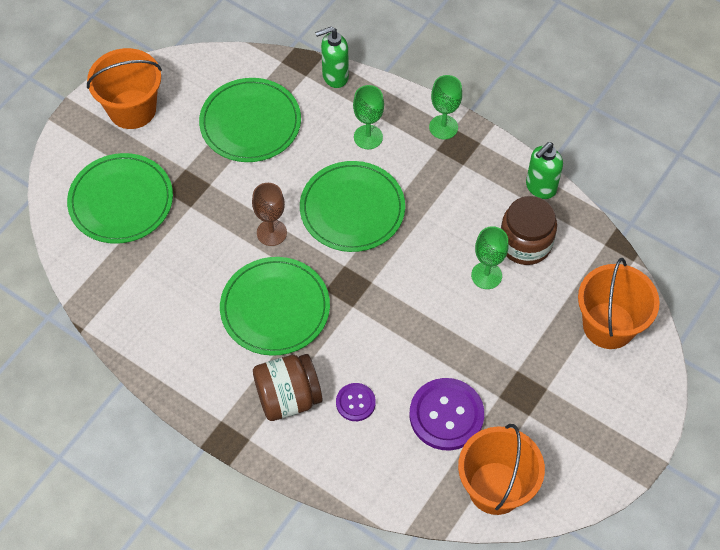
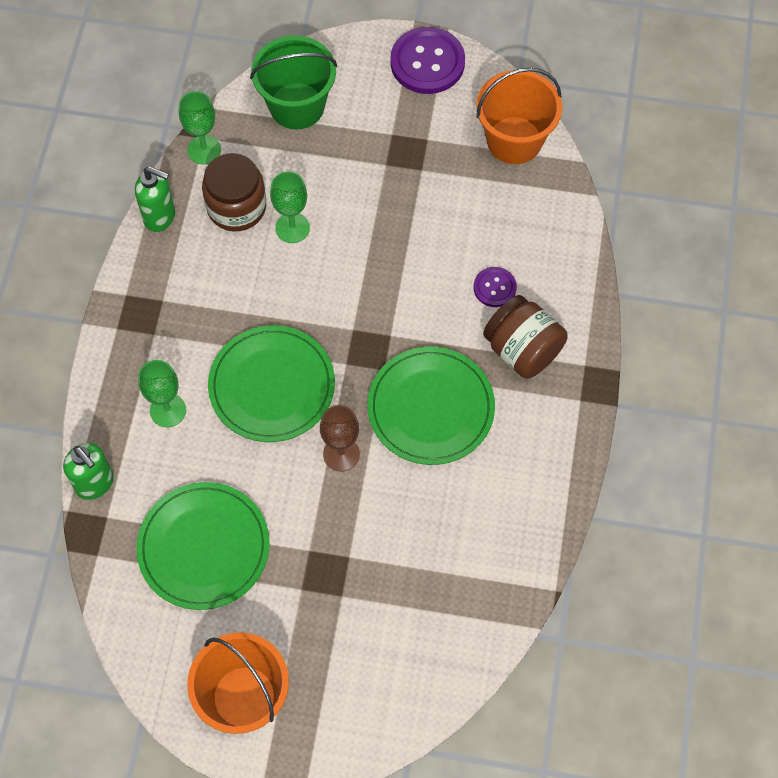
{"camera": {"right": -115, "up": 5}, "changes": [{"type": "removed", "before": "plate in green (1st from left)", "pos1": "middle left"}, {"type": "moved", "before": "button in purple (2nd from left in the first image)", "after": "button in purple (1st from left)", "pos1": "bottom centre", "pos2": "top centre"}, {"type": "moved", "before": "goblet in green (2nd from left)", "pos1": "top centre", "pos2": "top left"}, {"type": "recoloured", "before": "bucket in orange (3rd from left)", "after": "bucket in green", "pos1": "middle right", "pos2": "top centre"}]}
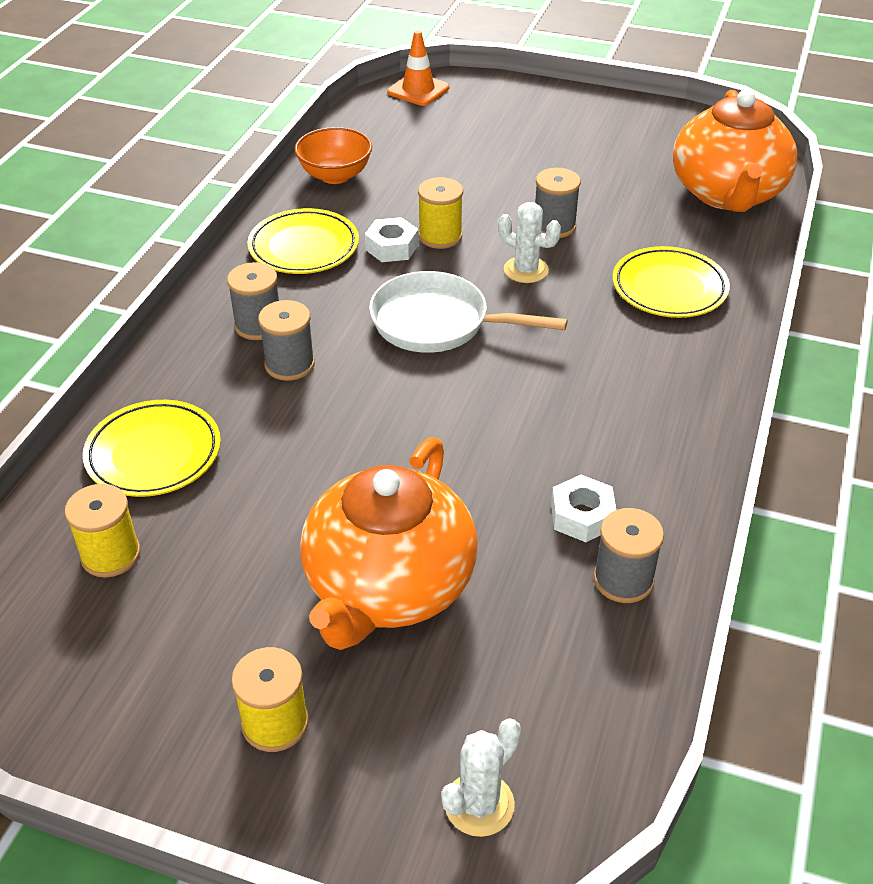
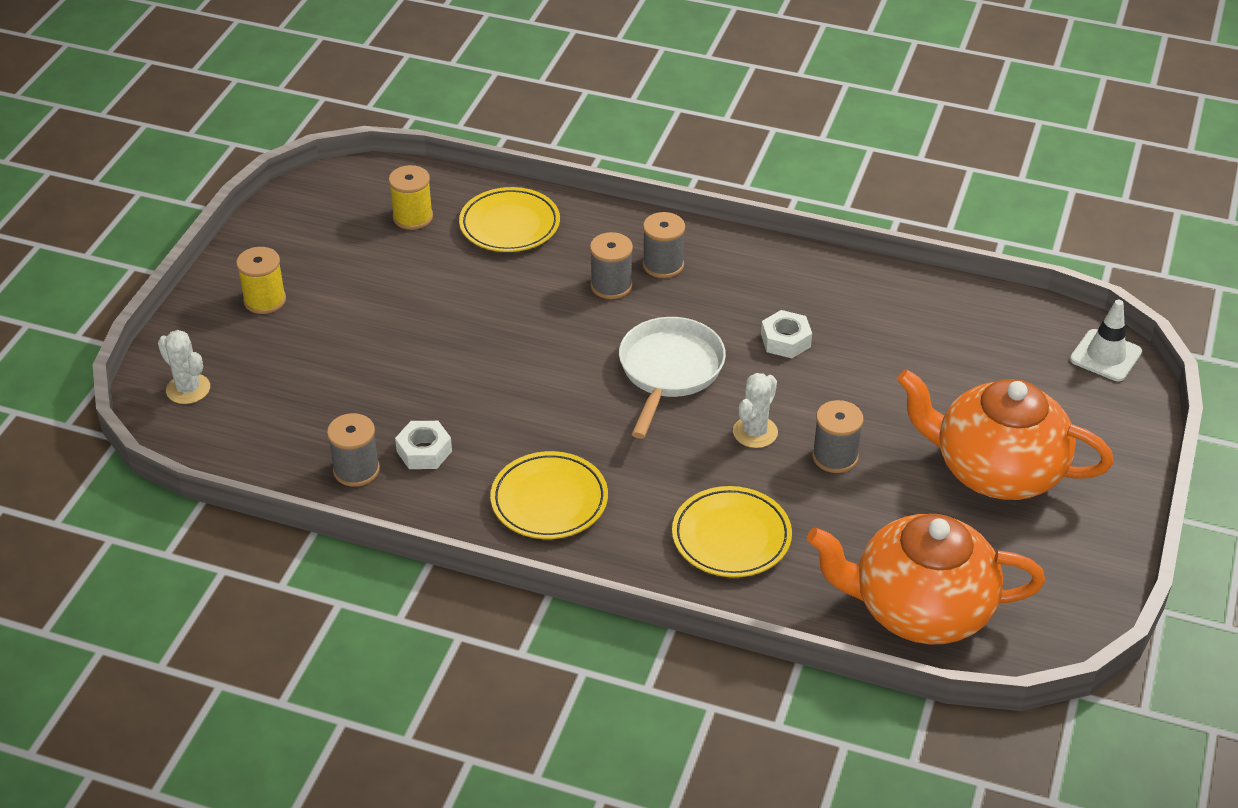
{"camera": {"right": 90, "up": 0}, "changes": [{"type": "removed", "before": "bowl in orange", "pos1": "top centre"}, {"type": "removed", "before": "spool in yellow (3rd from left)", "pos1": "top centre"}, {"type": "moved", "before": "plate in yellow (2nd from left)", "pos1": "top centre", "pos2": "centre"}, {"type": "moved", "before": "teapot in orange (1st from left in the first image)", "after": "teapot in orange (2nd from left)", "pos1": "centre", "pos2": "middle right"}, {"type": "recoloured", "before": "traffic cone in orange", "after": "traffic cone in white", "pos1": "top centre", "pos2": "middle right"}]}
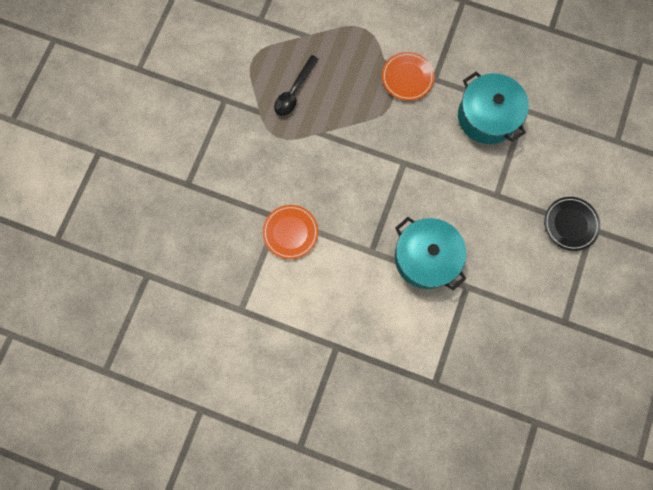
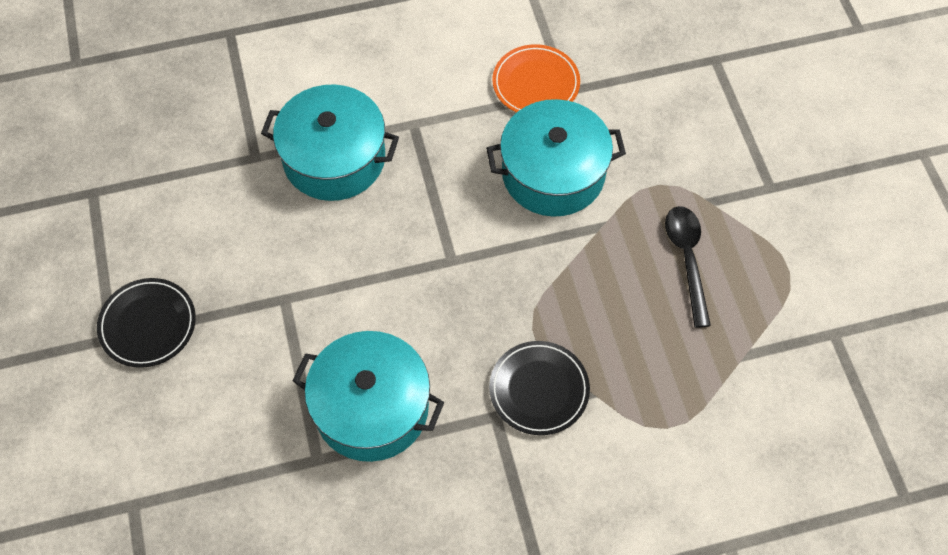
{"camera": {"right": 145, "up": -15}, "changes": [{"type": "added", "after": "pot in turquoise (3rd from left)", "pos2": "top centre"}, {"type": "recoloured", "before": "plate in orange (2nd from left)", "after": "plate in black (2nd from left)", "pos1": "top centre", "pos2": "bottom centre"}]}
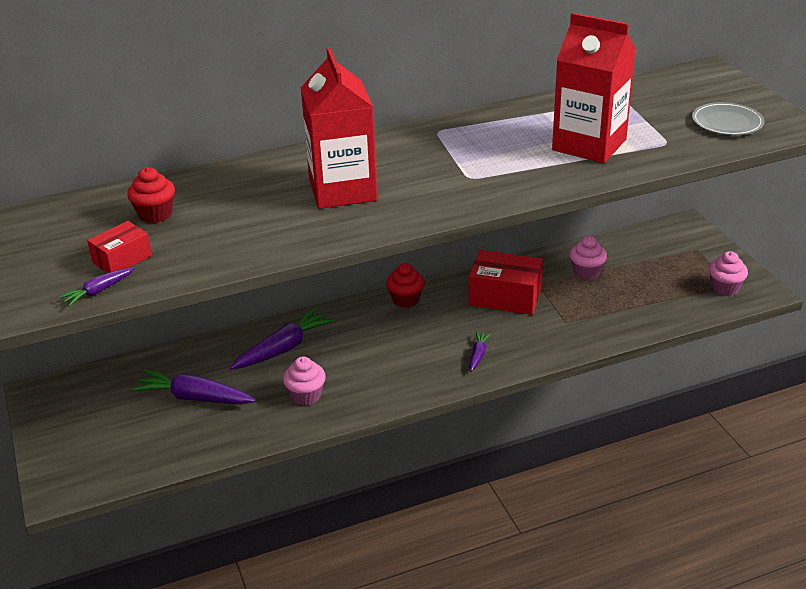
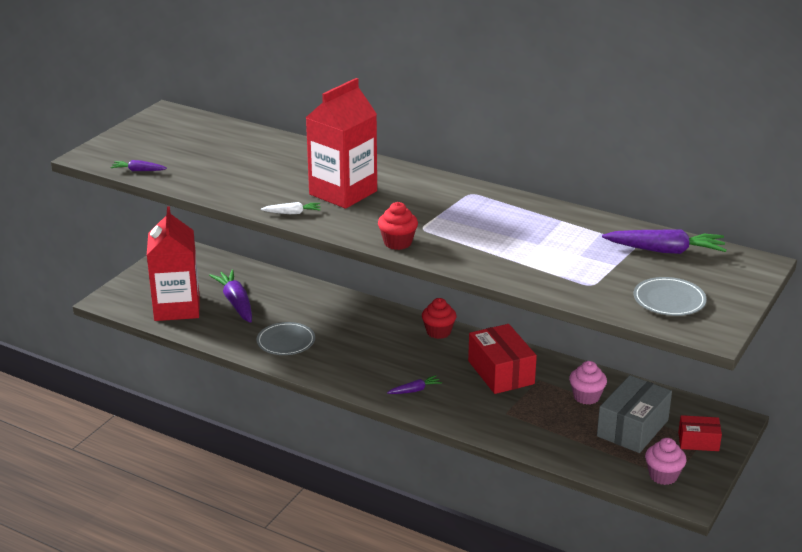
{"camera": {"right": 50, "up": -5}, "changes": [{"type": "added", "after": "carrot in white", "pos2": "centre"}, {"type": "added", "after": "box in grey", "pos2": "bottom right"}, {"type": "moved", "before": "box in red (1st from left in the first image)", "after": "box in red (2nd from left)", "pos1": "middle left", "pos2": "bottom right"}, {"type": "moved", "before": "cupcake in red (1st from left)", "pos1": "top left", "pos2": "centre"}, {"type": "moved", "before": "carrot in purple (3rd from left in the first image)", "after": "carrot in purple (4th from left)", "pos1": "centre", "pos2": "middle right"}, {"type": "moved", "before": "carton in red (2nd from left in the first image)", "after": "carton in red (1st from left)", "pos1": "top right", "pos2": "middle left"}, {"type": "replaced", "before": "cupcake in pink (1st from left)", "after": "plate in grey (1st from left)", "pos1": "centre", "pos2": "centre"}]}
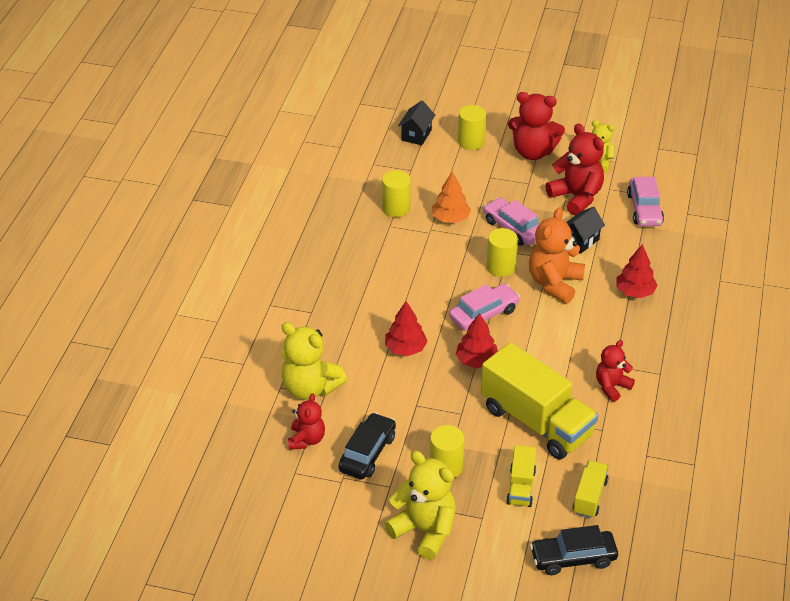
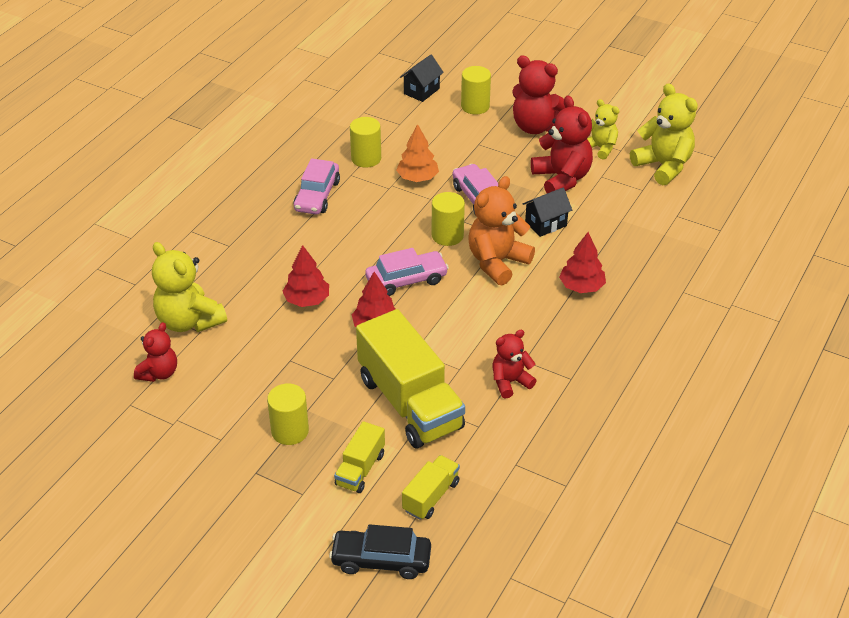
{"camera": {"right": 15, "up": 0}, "changes": [{"type": "removed", "before": "car in black (1st from left)", "pos1": "bottom centre"}, {"type": "moved", "before": "teddy bear in yellow (2nd from left in the first image)", "after": "teddy bear in yellow (3rd from left)", "pos1": "bottom centre", "pos2": "top right"}, {"type": "moved", "before": "car in pink (3rd from left in the first image)", "after": "car in pink (1st from left)", "pos1": "middle right", "pos2": "top centre"}]}
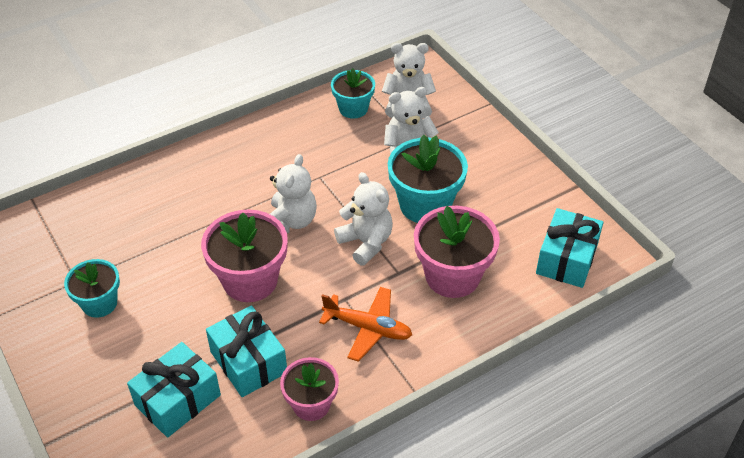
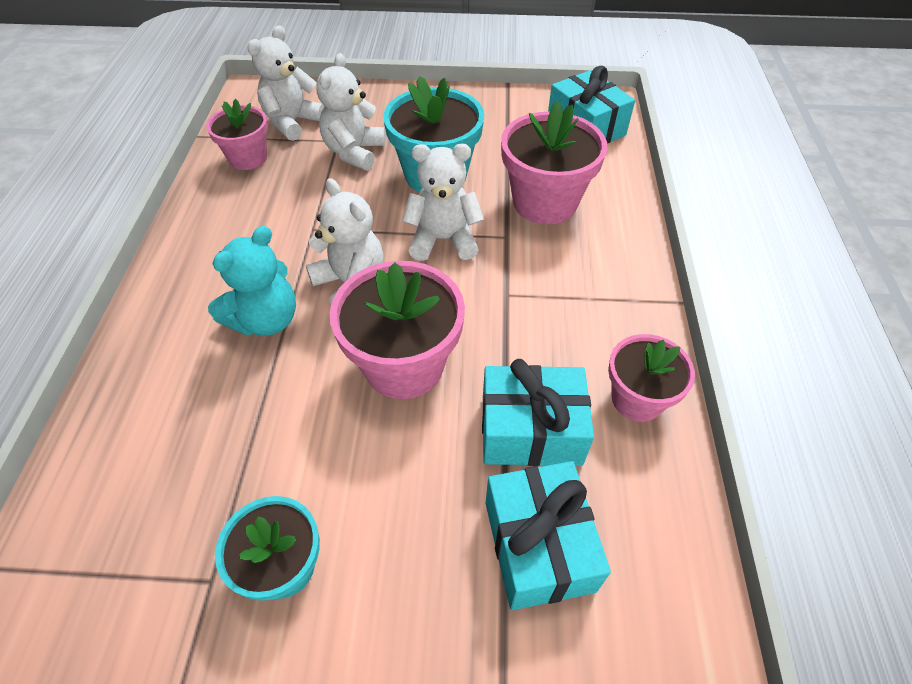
{"camera": {"right": -55, "up": 5}, "changes": [{"type": "removed", "before": "plane in orange", "pos1": "bottom centre"}, {"type": "added", "after": "teddy bear in turquoise", "pos2": "middle left"}, {"type": "recoloured", "before": "flower pot in turquoise (2nd from left)", "after": "flower pot in pink (1st from left)", "pos1": "top centre", "pos2": "top left"}]}
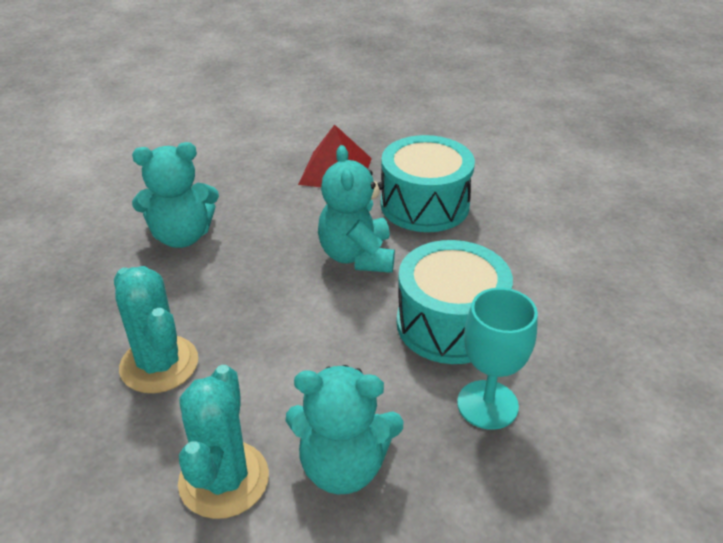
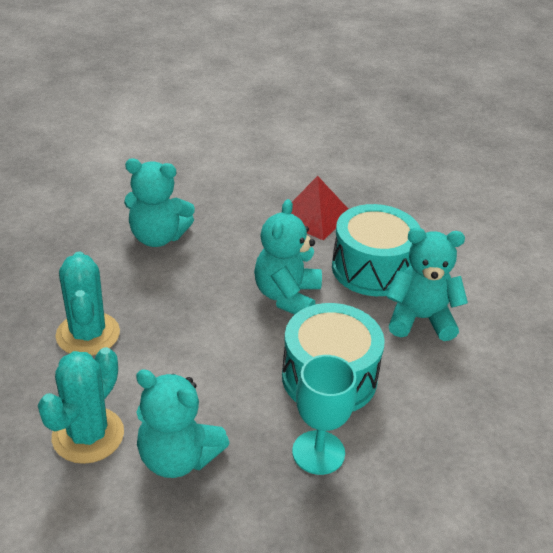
{"camera": {"right": 20, "up": 0}, "changes": [{"type": "added", "after": "teddy bear in turquoise (4th from left)", "pos2": "middle right"}]}
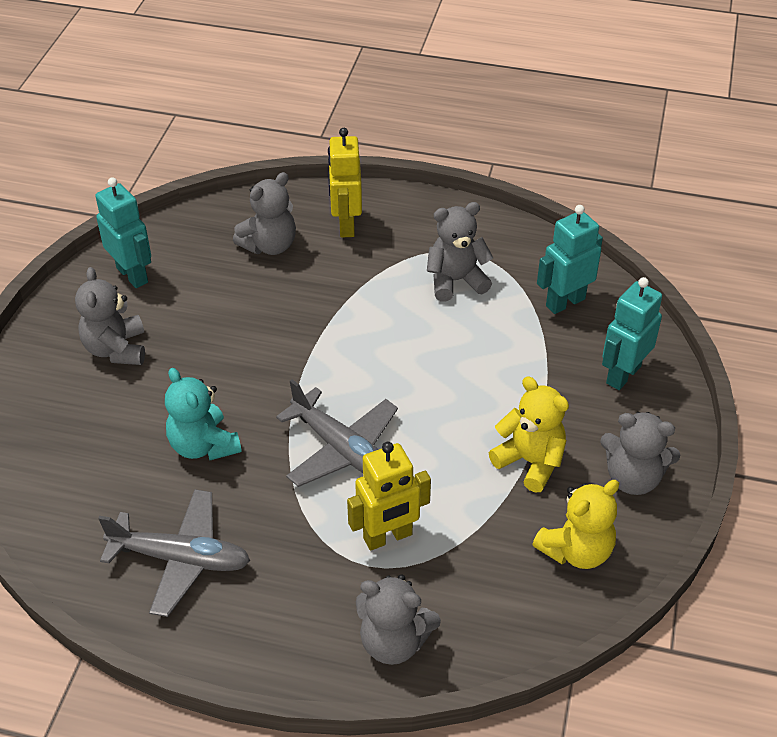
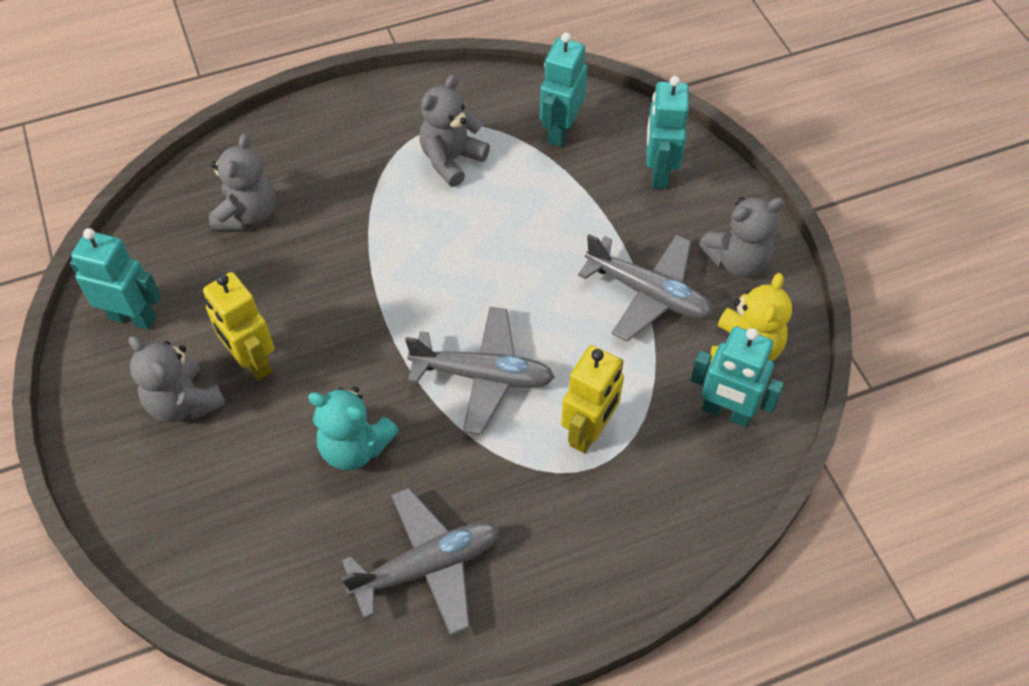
{"camera": {"right": -35, "up": 10}, "changes": [{"type": "removed", "before": "teddy bear in grey (3rd from left)", "pos1": "bottom centre"}, {"type": "added", "after": "robot in turquoise (4th from left)", "pos2": "middle right"}, {"type": "moved", "before": "robot in yellow (1st from left)", "pos1": "top centre", "pos2": "middle left"}, {"type": "replaced", "before": "teddy bear in yellow (1st from left)", "after": "plane in grey (3rd from left)", "pos1": "middle right", "pos2": "centre"}]}
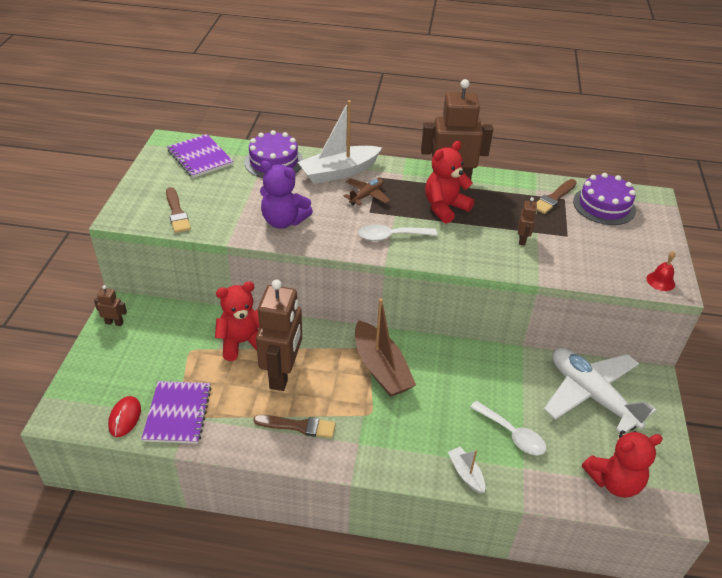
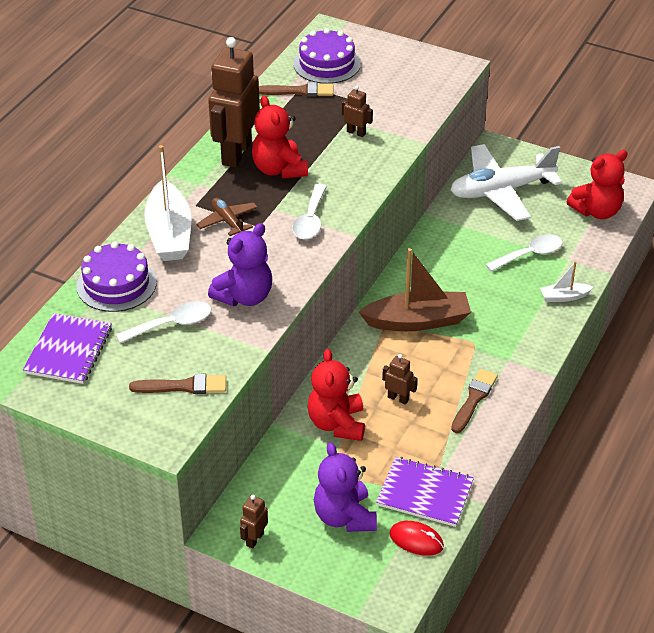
{"camera": {"right": -70, "up": 0}, "changes": [{"type": "removed", "before": "bell in red", "pos1": "middle right"}, {"type": "added", "after": "spoon in white (1st from left)", "pos2": "middle left"}, {"type": "added", "after": "teddy bear in purple (2nd from left)", "pos2": "bottom centre"}, {"type": "turned", "before": "notebook in purple (2nd from left in the first image)", "pos1": "top left", "pos2": "middle left", "turn": -60}, {"type": "turned", "before": "brush in brown (3rd from left in the first image)", "pos1": "middle right", "pos2": "top centre", "turn": -60}, {"type": "turned", "before": "teddy bear in red (3rd from left)", "pos1": "bottom right", "pos2": "top right", "turn": 60}, {"type": "resized", "before": "robot in brown (2nd from left in the first image)", "pos1": "centre", "pos2": "centre", "scale": 0.43}]}
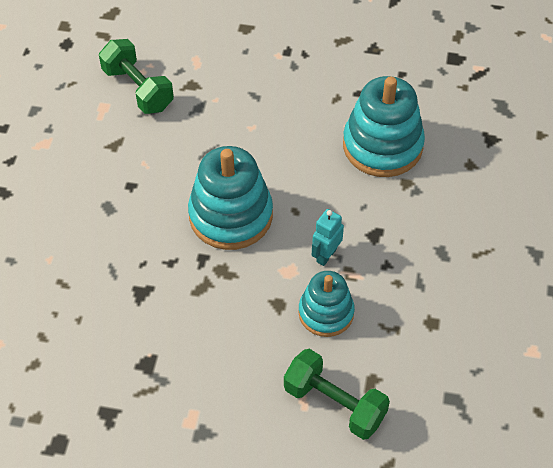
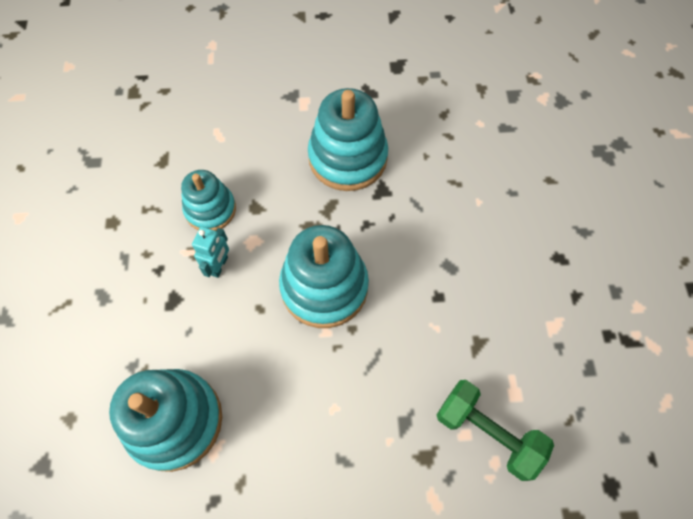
{"camera": {"right": 165, "up": 10}, "changes": [{"type": "removed", "before": "dumbbell in green (2nd from left)", "pos1": "bottom centre"}, {"type": "added", "after": "stacking toy in turquoise (4th from left)", "pos2": "top centre"}]}
